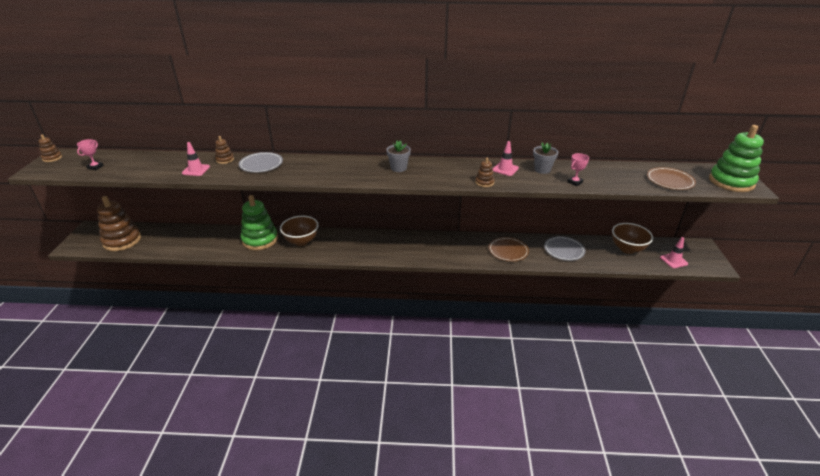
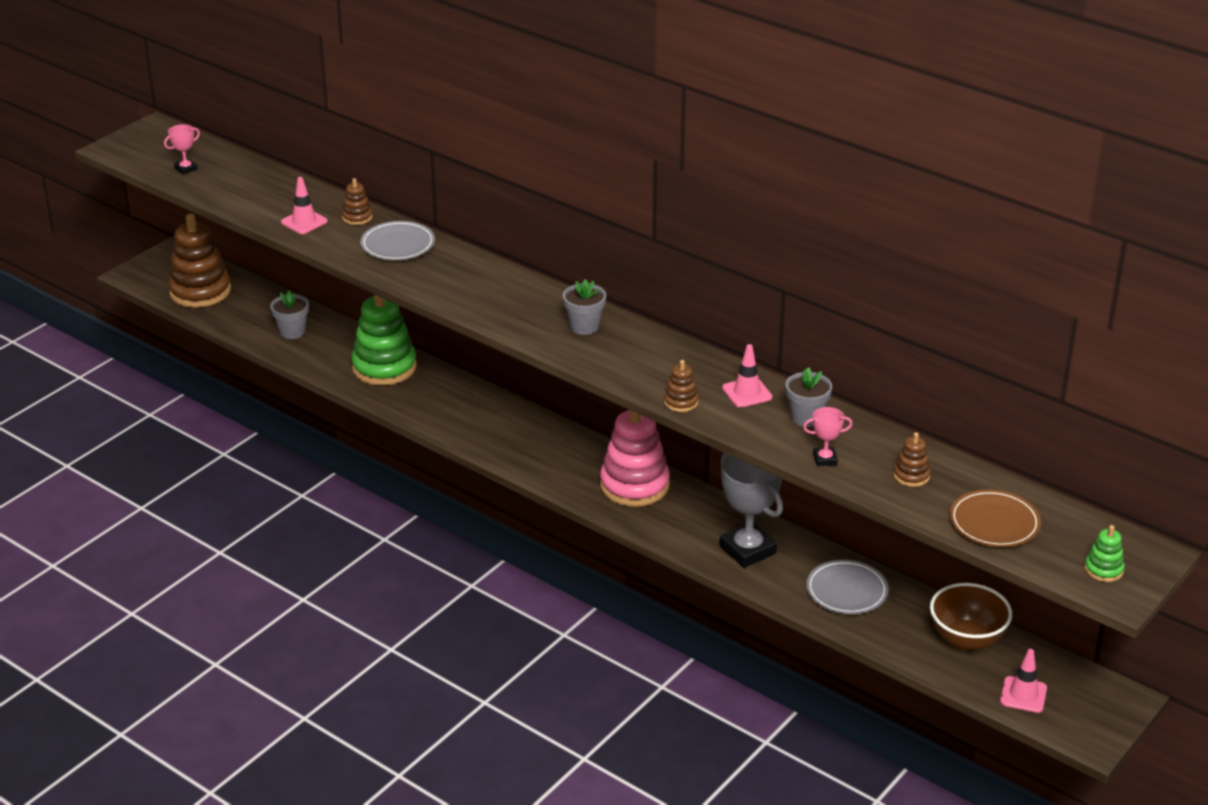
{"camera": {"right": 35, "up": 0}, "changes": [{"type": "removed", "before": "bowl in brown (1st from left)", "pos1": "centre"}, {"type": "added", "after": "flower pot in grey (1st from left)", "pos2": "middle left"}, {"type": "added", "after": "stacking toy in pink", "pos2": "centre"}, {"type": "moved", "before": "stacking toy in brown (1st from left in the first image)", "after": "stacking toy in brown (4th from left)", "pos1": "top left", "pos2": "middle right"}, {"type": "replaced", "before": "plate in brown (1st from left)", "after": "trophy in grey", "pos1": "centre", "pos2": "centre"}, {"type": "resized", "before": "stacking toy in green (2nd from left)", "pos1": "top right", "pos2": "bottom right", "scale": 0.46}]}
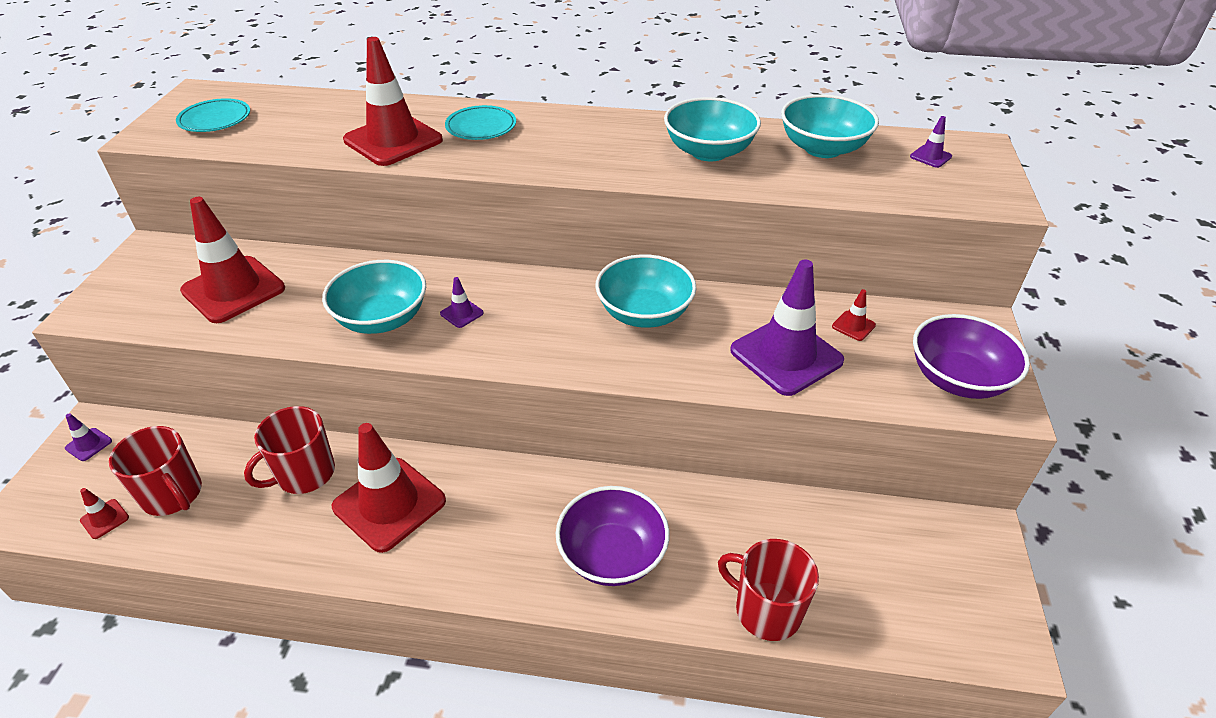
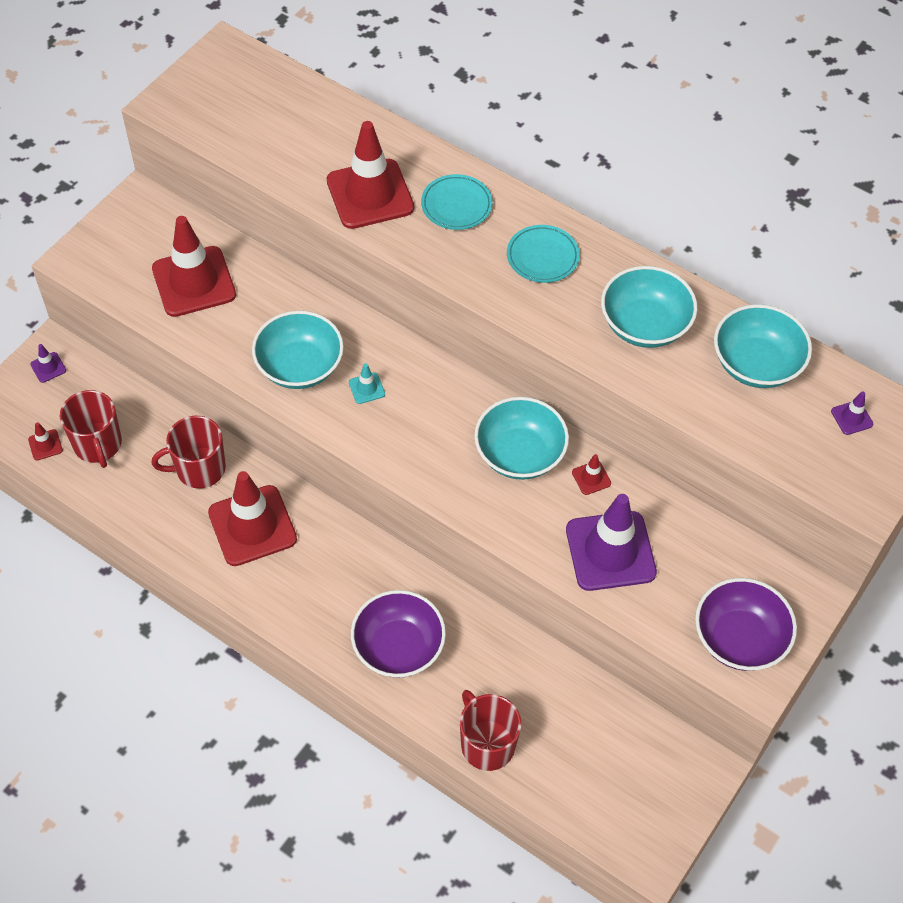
{"camera": {"right": 25, "up": 15}, "changes": [{"type": "moved", "before": "plate in turquoise (1st from left in the first image)", "after": "plate in turquoise (2nd from left)", "pos1": "top left", "pos2": "top centre"}, {"type": "moved", "before": "traffic cone in red (5th from left)", "pos1": "middle right", "pos2": "centre"}, {"type": "recoloured", "before": "traffic cone in purple (2nd from left)", "after": "traffic cone in turquoise", "pos1": "centre", "pos2": "centre"}]}
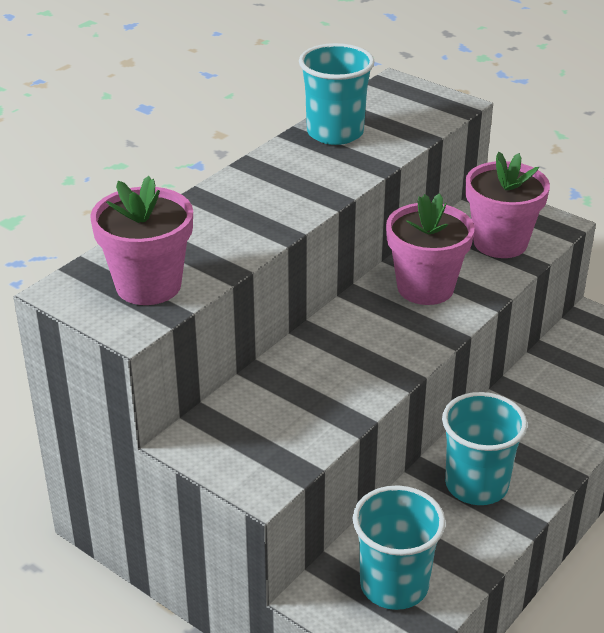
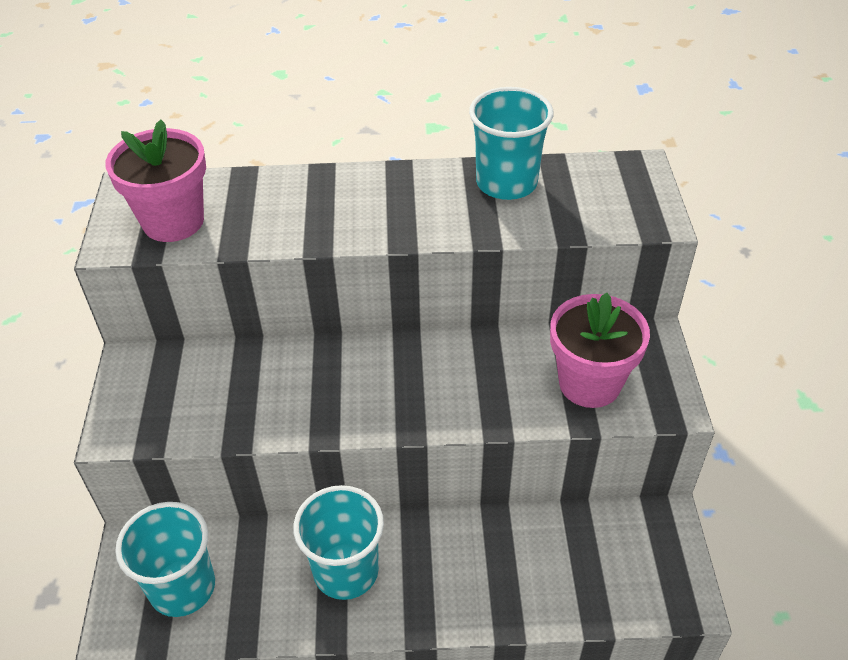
{"camera": {"right": 50, "up": 10}, "changes": [{"type": "removed", "before": "flower pot in pink (2nd from left)", "pos1": "middle right"}]}
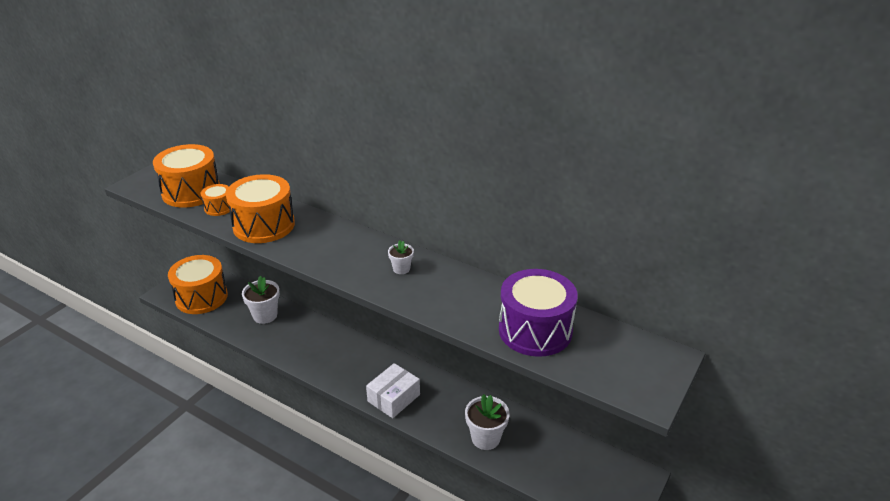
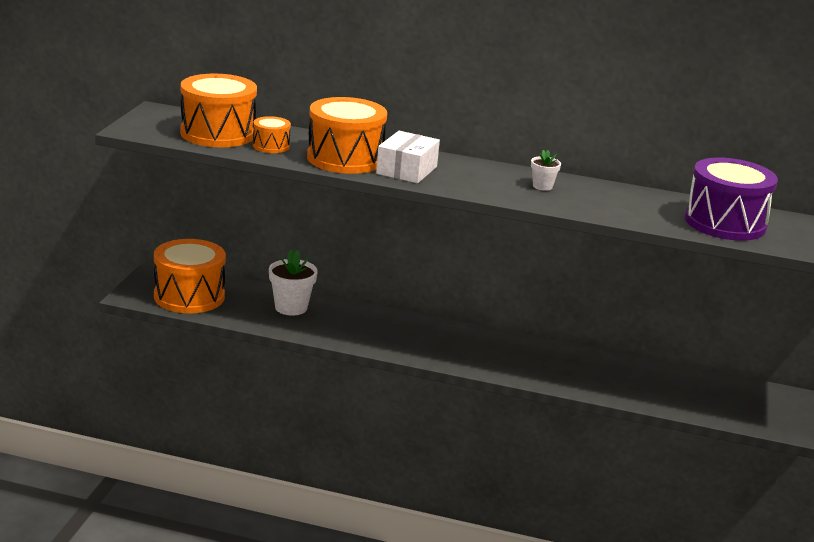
{"camera": {"right": -20, "up": -10}, "changes": [{"type": "removed", "before": "flower pot in white (3rd from left)", "pos1": "bottom centre"}, {"type": "moved", "before": "box in white", "pos1": "bottom centre", "pos2": "top centre"}]}
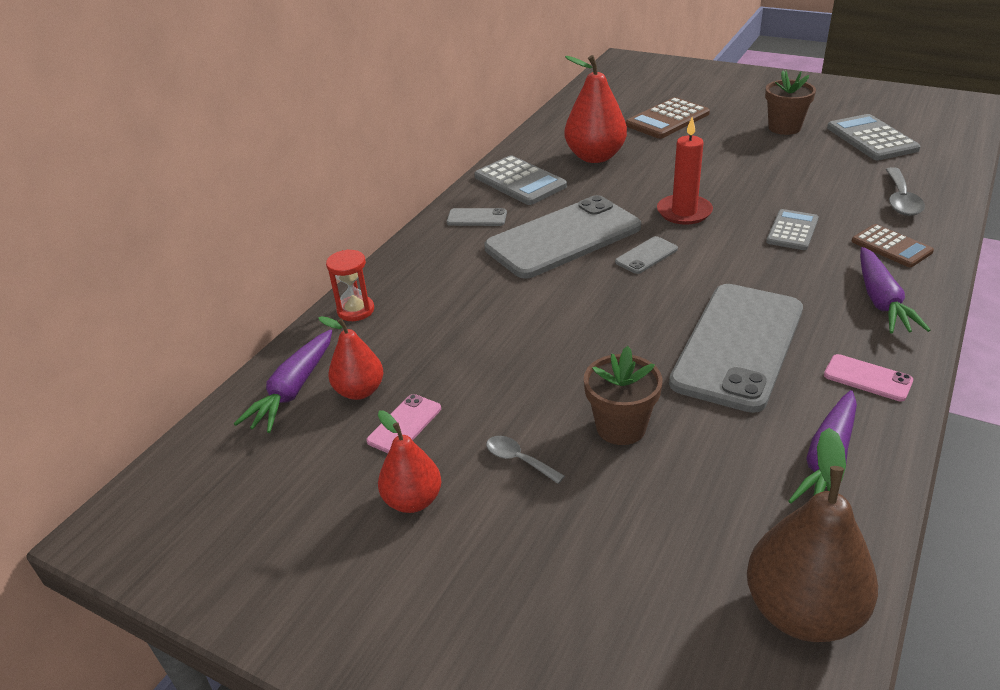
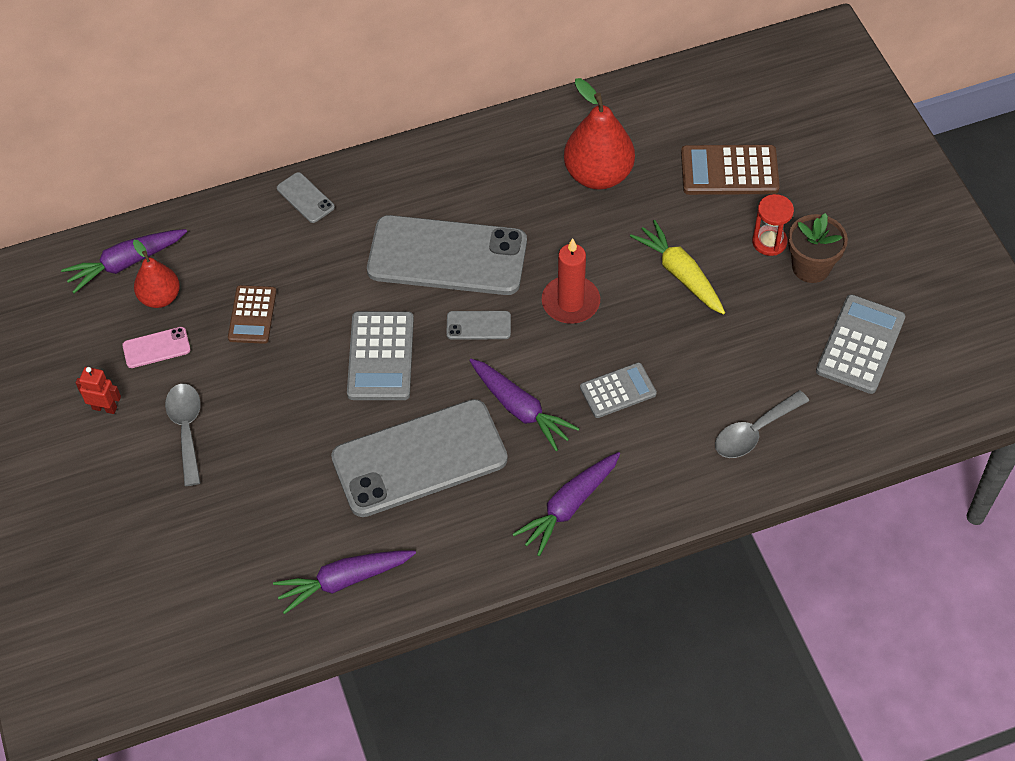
{"camera": {"right": 40, "up": 20}, "changes": [{"type": "removed", "before": "flower pot in brown (1st from left)", "pos1": "centre"}, {"type": "removed", "before": "pear in brown", "pos1": "bottom right"}, {"type": "removed", "before": "phone in pink (2nd from left)", "pos1": "middle right"}, {"type": "added", "after": "carrot in purple (3rd from left)", "pos2": "centre"}, {"type": "added", "after": "carrot in yellow", "pos2": "middle right"}, {"type": "moved", "before": "hourglass in red", "pos1": "centre", "pos2": "top right"}, {"type": "moved", "before": "phone in grey (1st from left)", "pos1": "top centre", "pos2": "top left"}, {"type": "moved", "before": "calculator in grey (1st from left)", "pos1": "top centre", "pos2": "centre"}, {"type": "moved", "before": "calculator in brown (2nd from left in the first image)", "after": "calculator in brown (1st from left)", "pos1": "middle right", "pos2": "middle left"}, {"type": "replaced", "before": "pear in red (2nd from left)", "after": "robot in red", "pos1": "bottom centre", "pos2": "middle left"}, {"type": "resized", "before": "spoon in grey (1st from left)", "pos1": "bottom centre", "pos2": "middle left", "scale": 1.62}]}
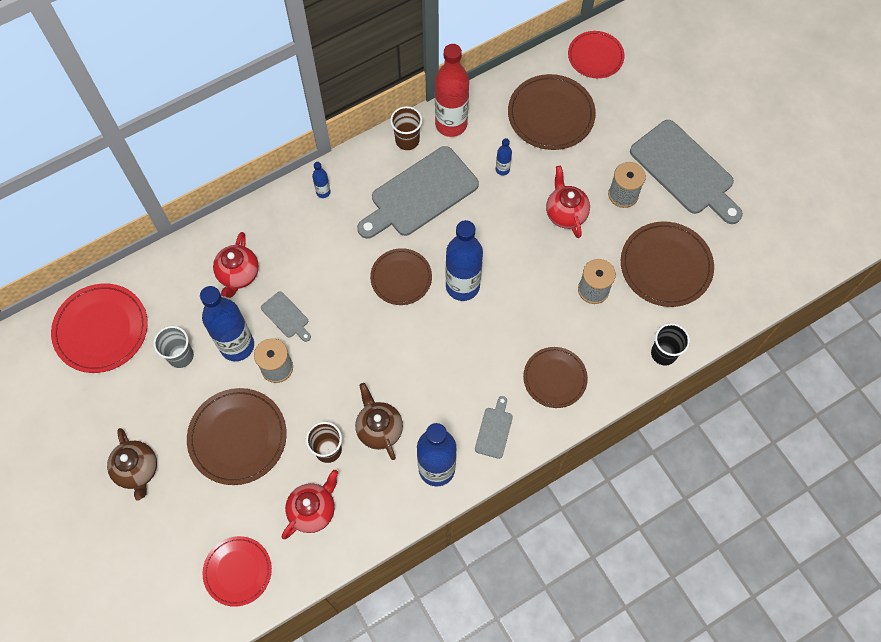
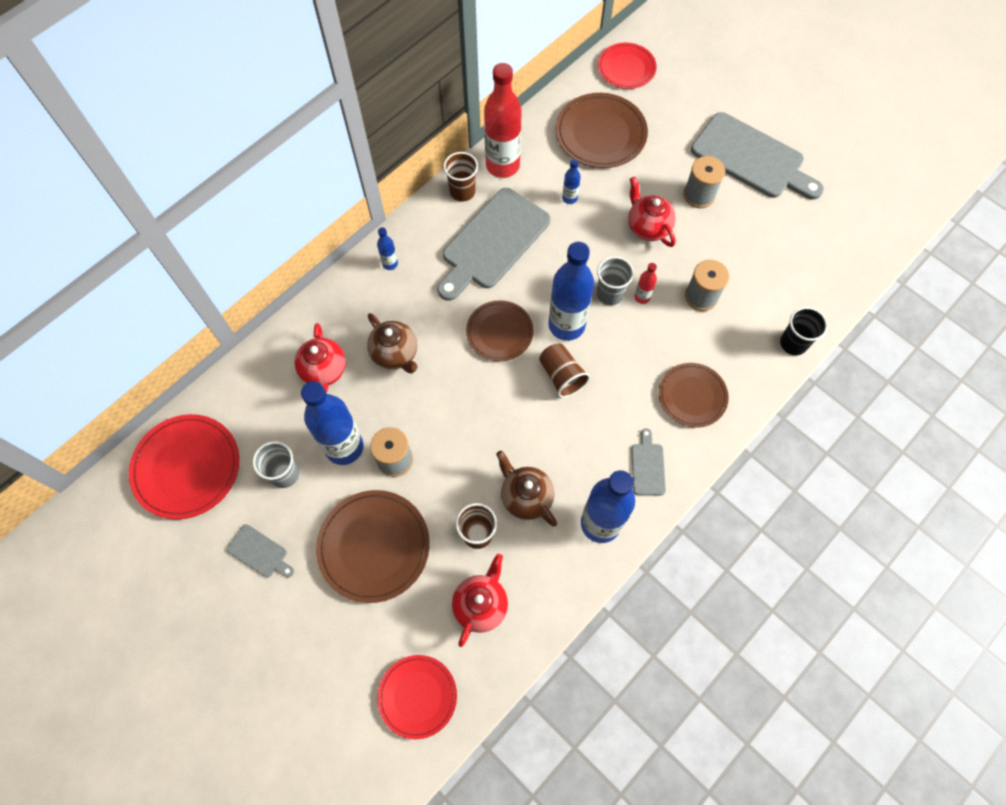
{"camera": {"right": -15, "up": 0}, "changes": [{"type": "removed", "before": "plate in brown (5th from left)", "pos1": "middle right"}, {"type": "added", "after": "cup in brown (3rd from left)", "pos2": "centre"}, {"type": "added", "after": "cup in grey (2nd from left)", "pos2": "centre"}, {"type": "added", "after": "bottle in red (2nd from left)", "pos2": "centre"}, {"type": "moved", "before": "teapot in brown (1st from left)", "pos1": "bottom left", "pos2": "centre"}, {"type": "moved", "before": "cutting board in grey (1st from left)", "pos1": "middle left", "pos2": "bottom left"}]}
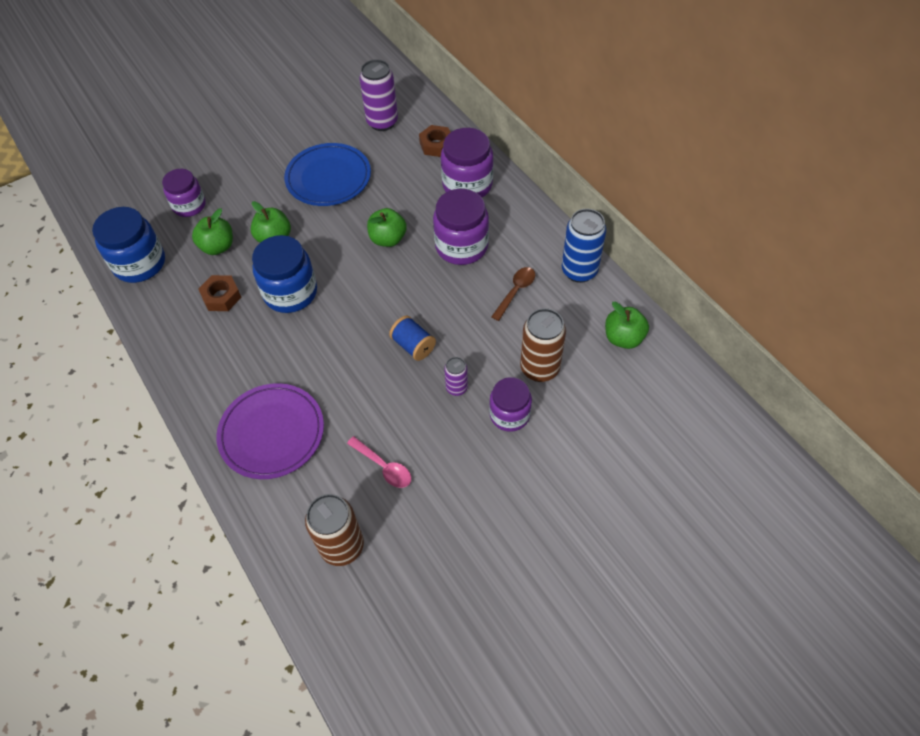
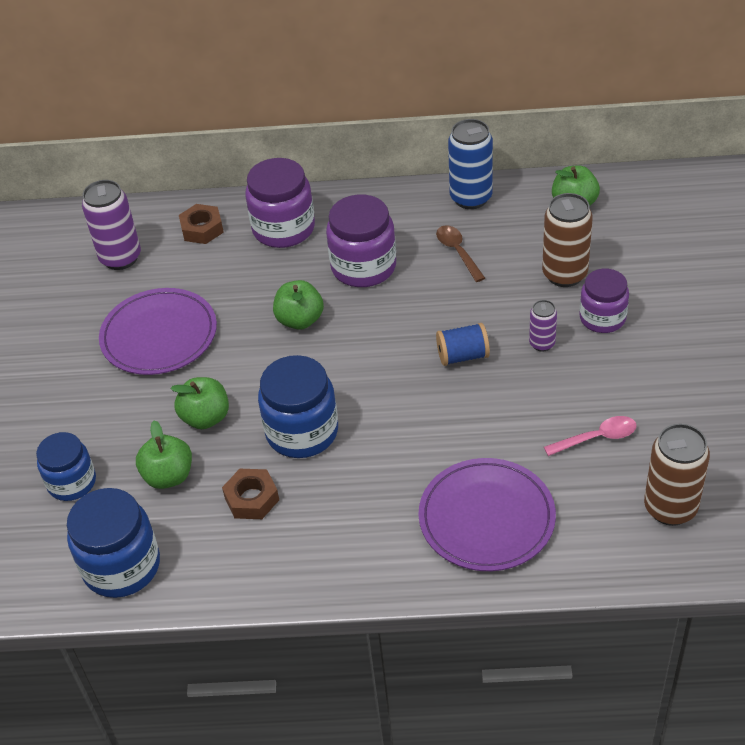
{"camera": {"right": -55, "up": -10}, "changes": [{"type": "recoloured", "before": "jar in purple (1st from left)", "after": "jar in blue (1st from left)", "pos1": "top left", "pos2": "middle left"}, {"type": "recoloured", "before": "plate in blue", "after": "plate in purple (1st from left)", "pos1": "top centre", "pos2": "middle left"}]}
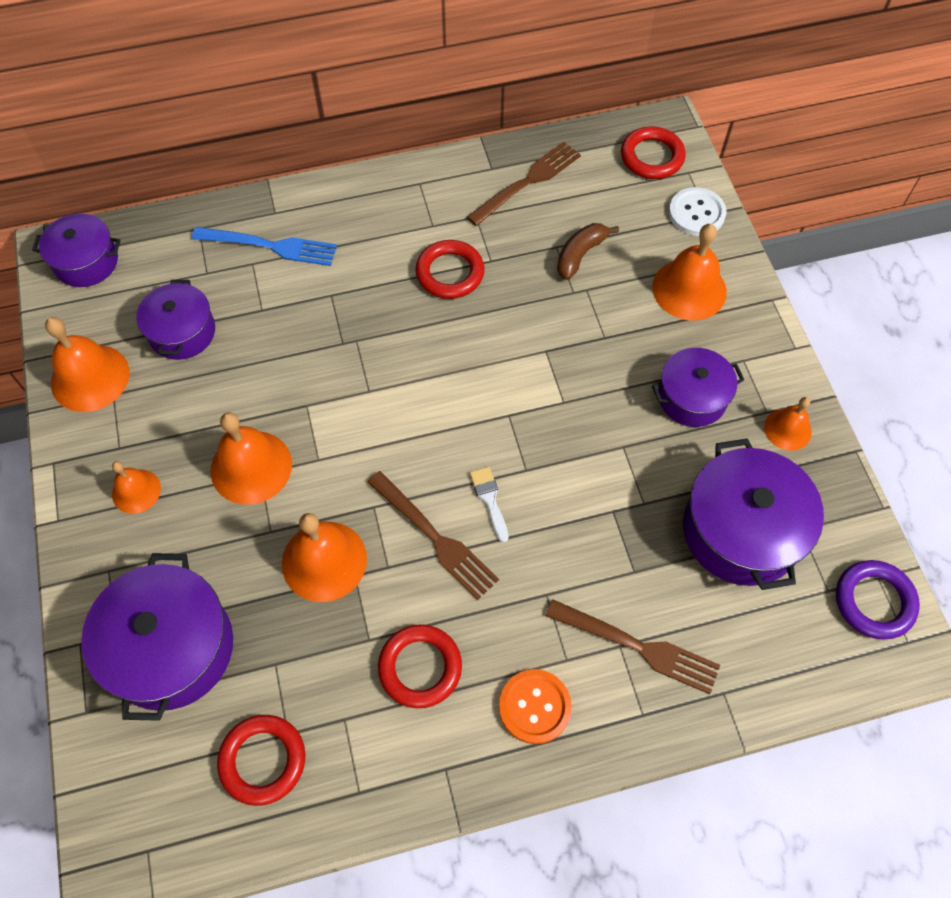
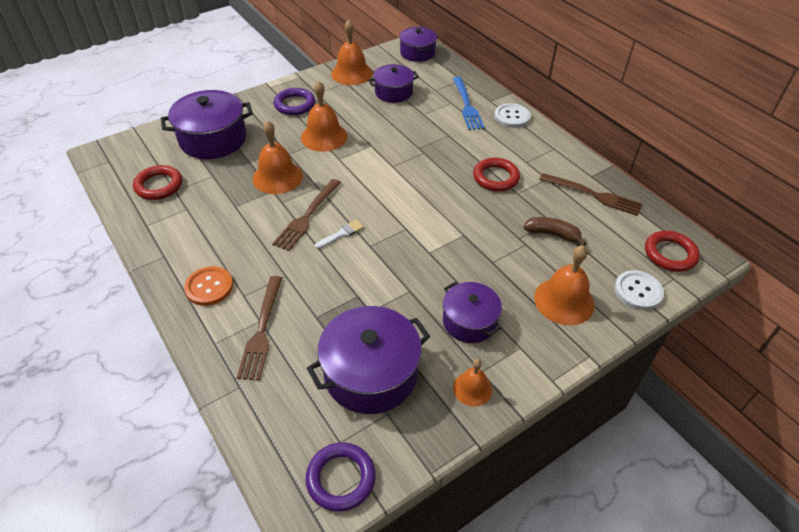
{"camera": {"right": 70, "up": -15}, "changes": [{"type": "removed", "before": "ring in red (2nd from left)", "pos1": "bottom centre"}, {"type": "added", "after": "button in white (1st from left)", "pos2": "top centre"}, {"type": "replaced", "before": "bell in orange (2nd from left)", "after": "ring in purple (1st from left)", "pos1": "middle left", "pos2": "top centre"}]}
